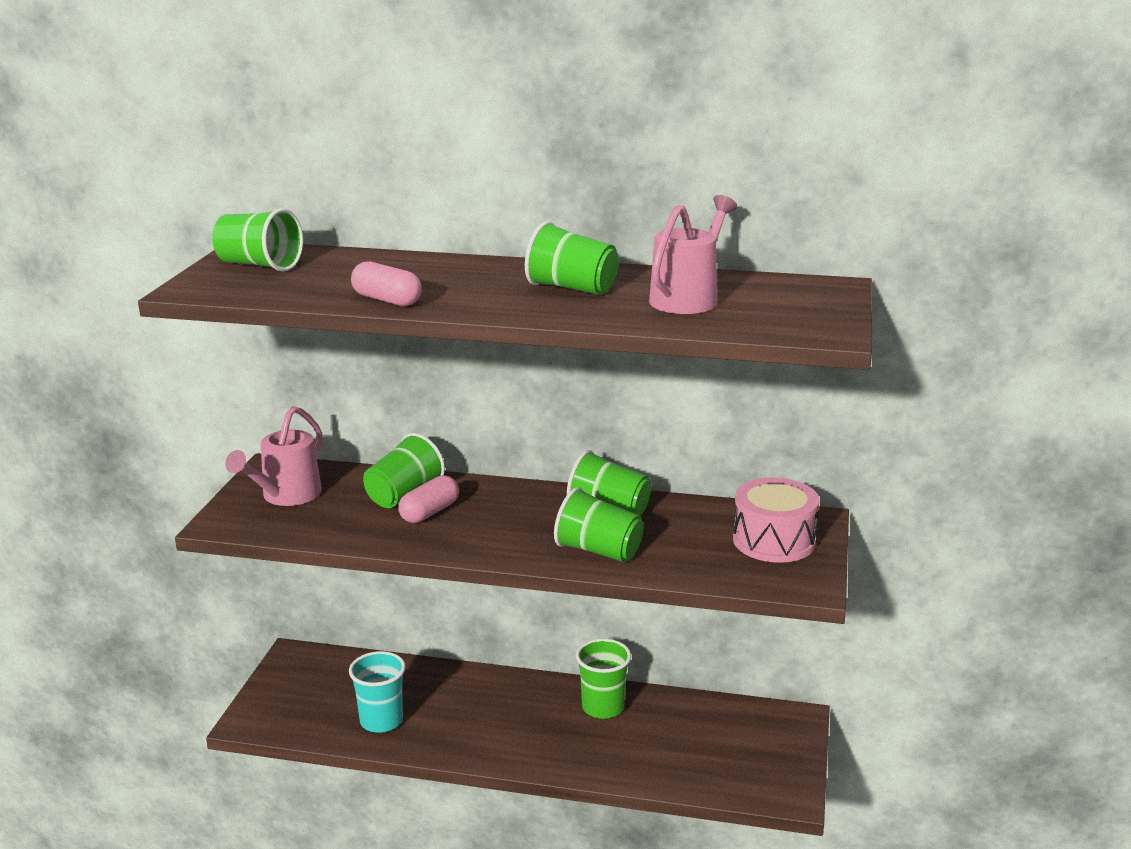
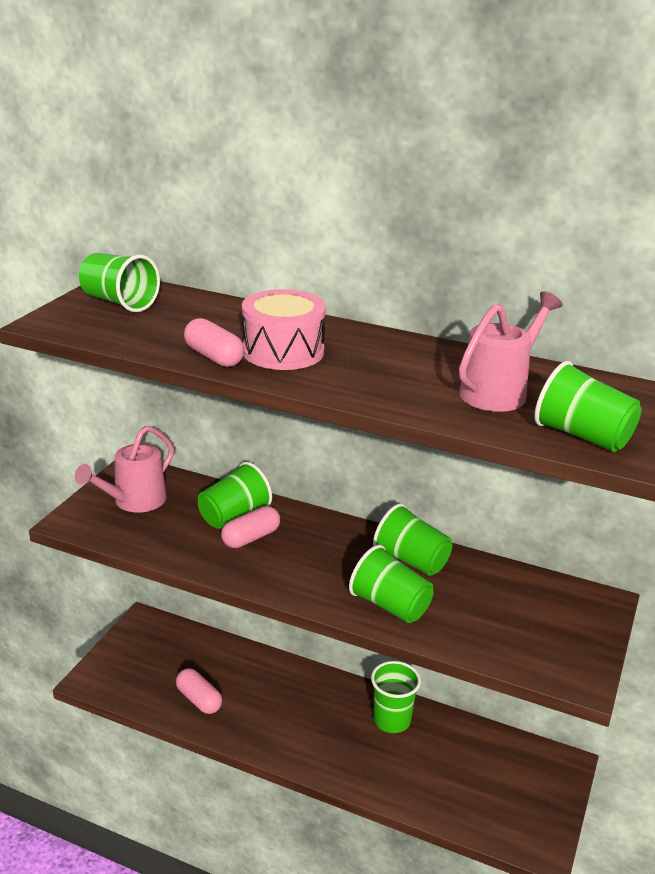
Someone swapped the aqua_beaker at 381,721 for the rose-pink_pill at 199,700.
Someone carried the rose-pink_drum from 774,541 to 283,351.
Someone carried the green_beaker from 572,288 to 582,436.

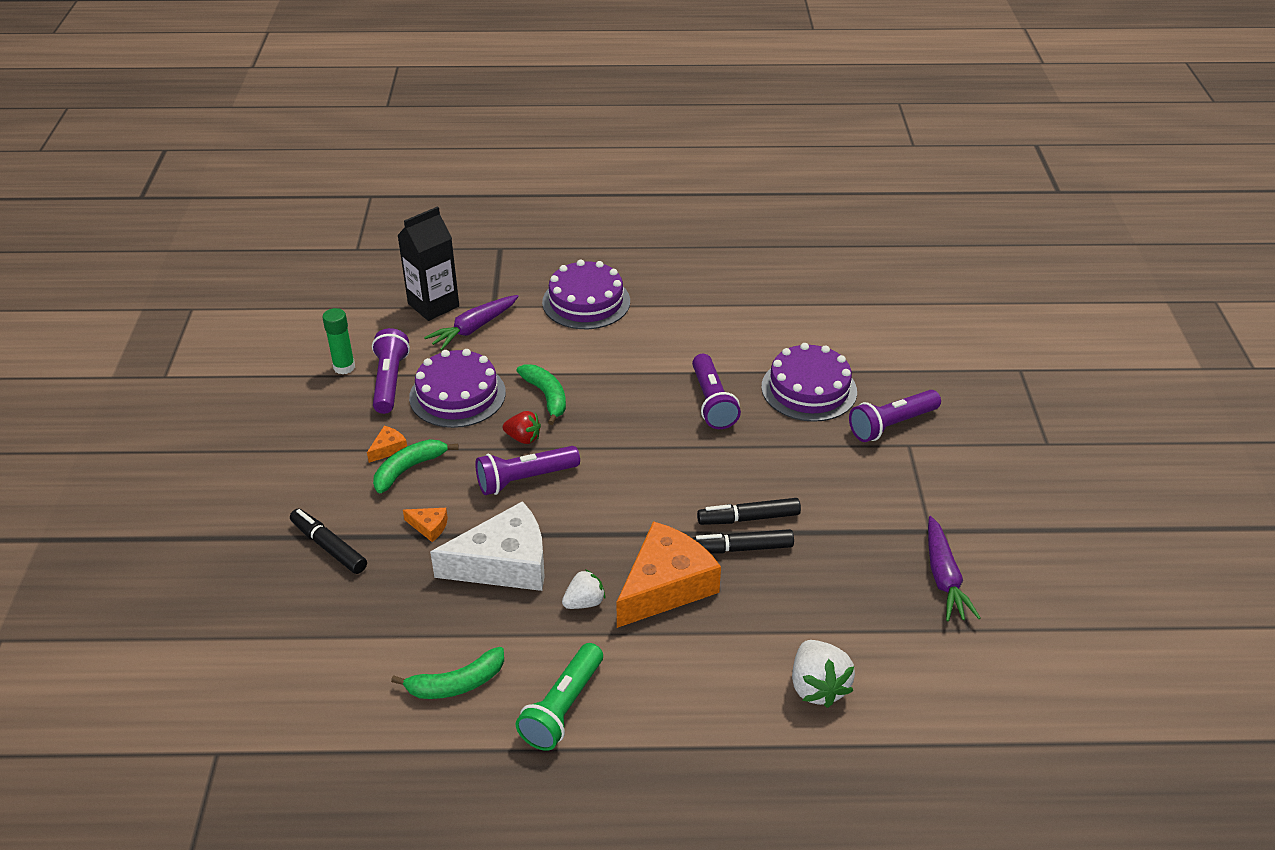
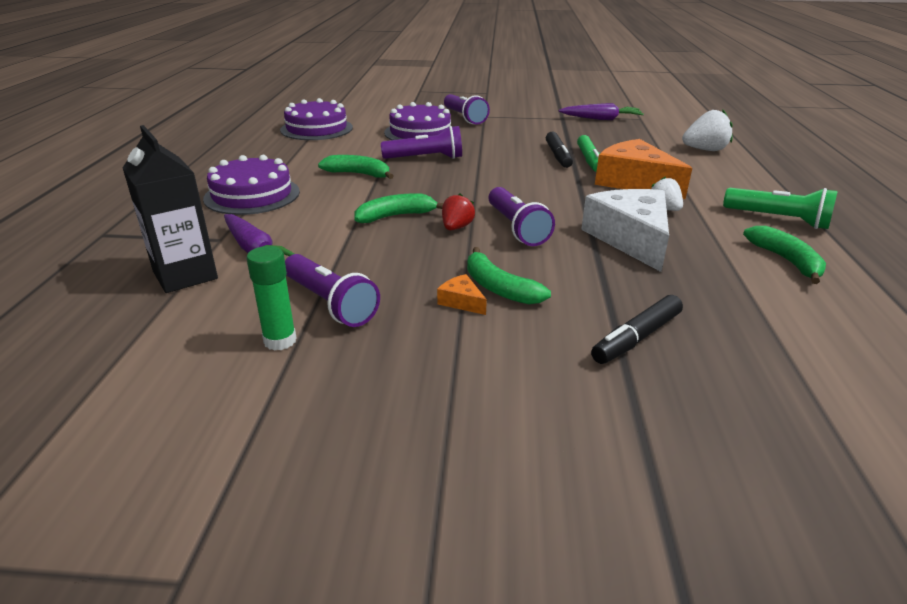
Someone carried the royal_purple_gateau from 457,395 to 316,129.
Someone rotated the royal_purple_torch at 390,381 by 135 degrees counterclockwise.
Someone put down the green_toy_banana at 358,174.
Someone repainted the black_felt_pen at 740,548, which became the green_felt_pen at 589,160.
Someone took away the orange_cheese_wedge at 429,527.

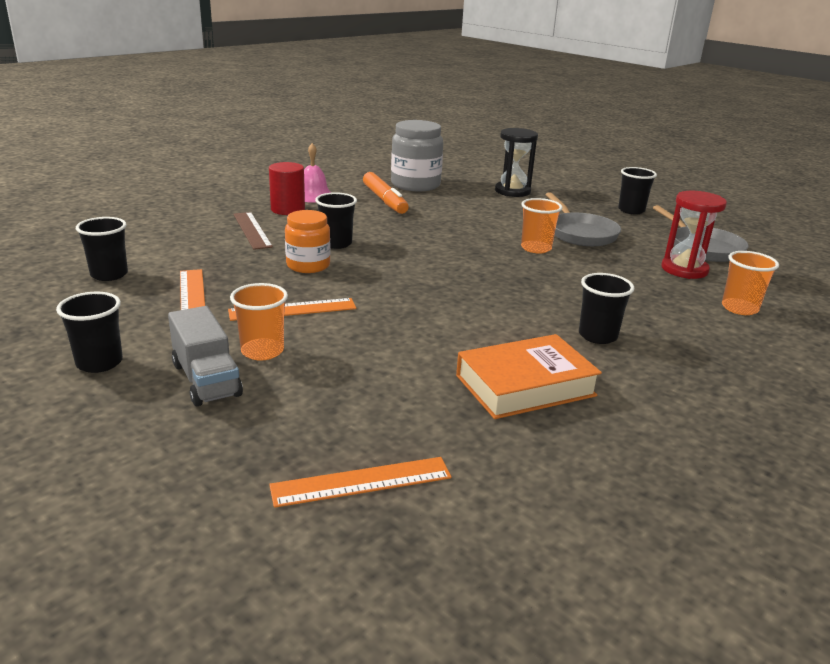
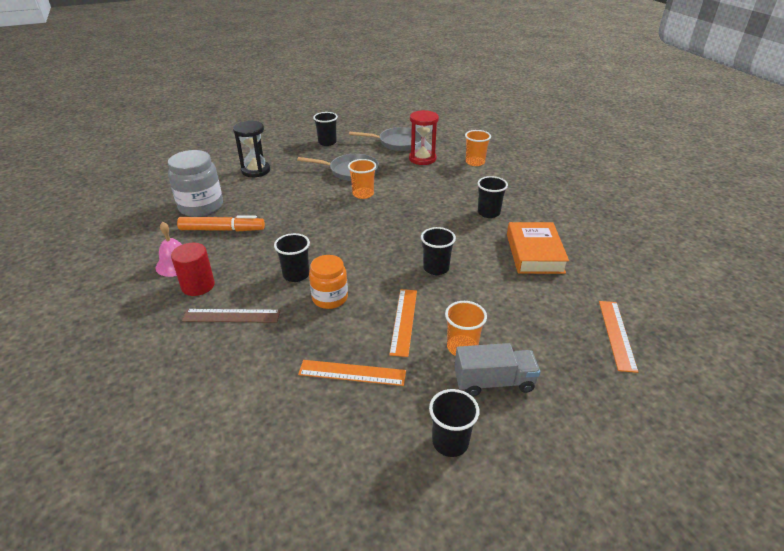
Someone carried the black_beaker from 109,274 to 436,268.

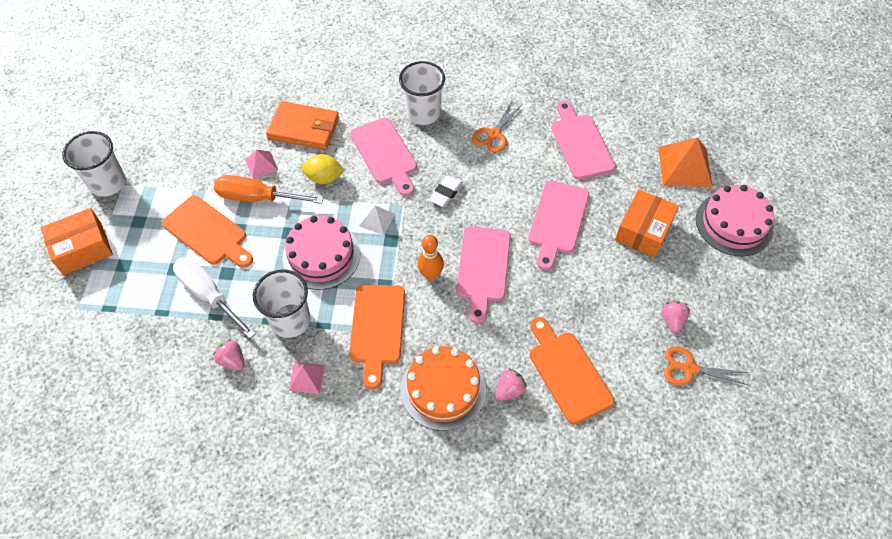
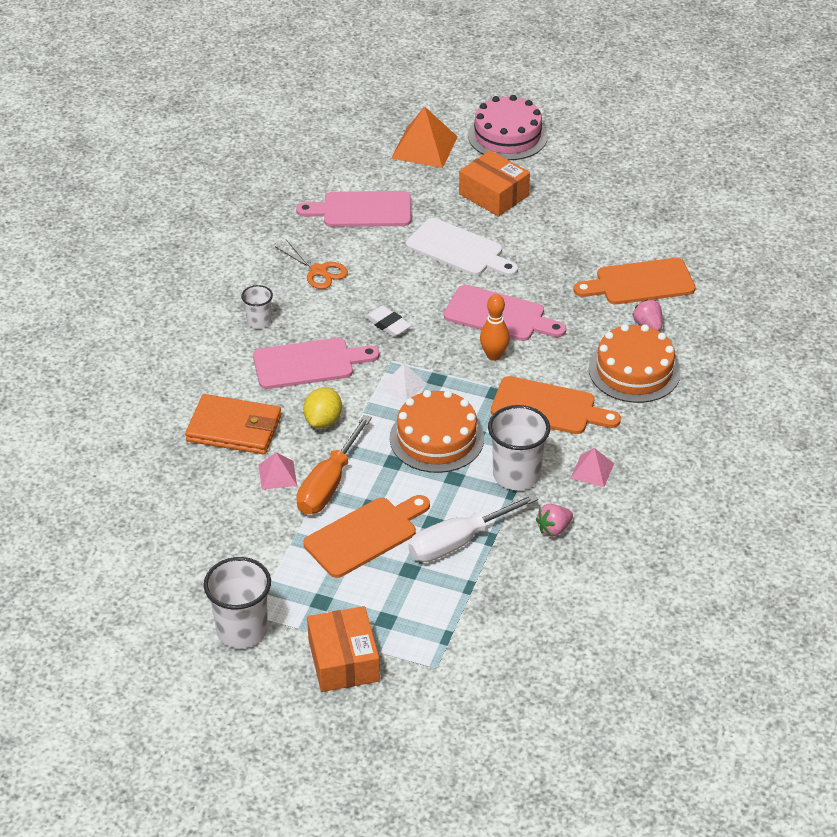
Someone rotated the orange_wallet at 304,128 by 75 degrees clockwise.
Someone scaled the snow-white_beaker at 423,113 by 0.55.
Someone repainted the rose-pink_gateau at 321,255, which became the orange_gateau at 436,438.
Someone repainted the rose-pink_cutting_board at 557,221, which became the snow-white_cutting_board at 458,250.
Someone took away the rose-pink_berry at 672,320.
Someone took away the orange_scissors at 689,368.

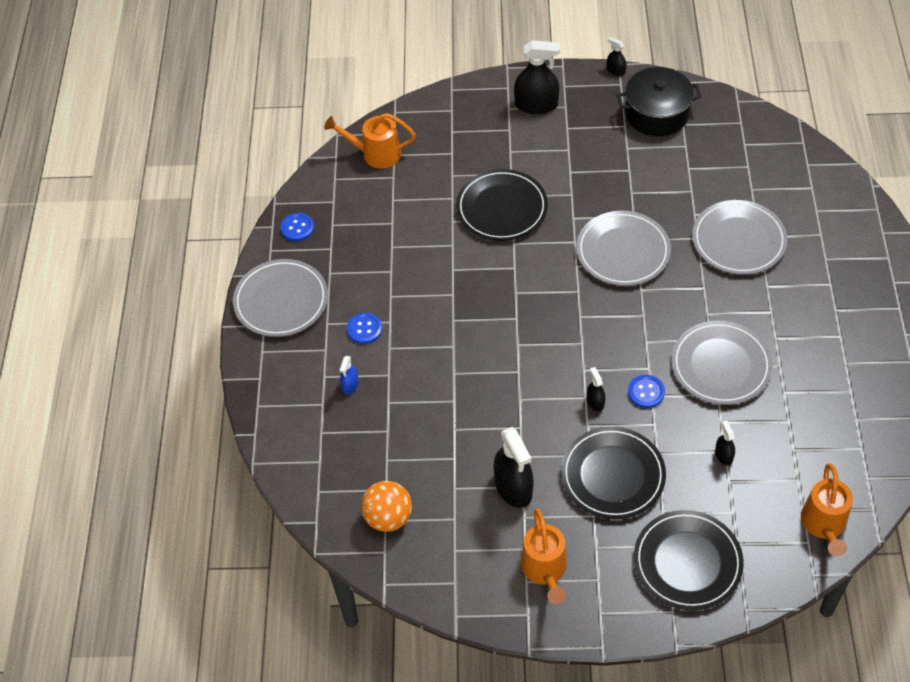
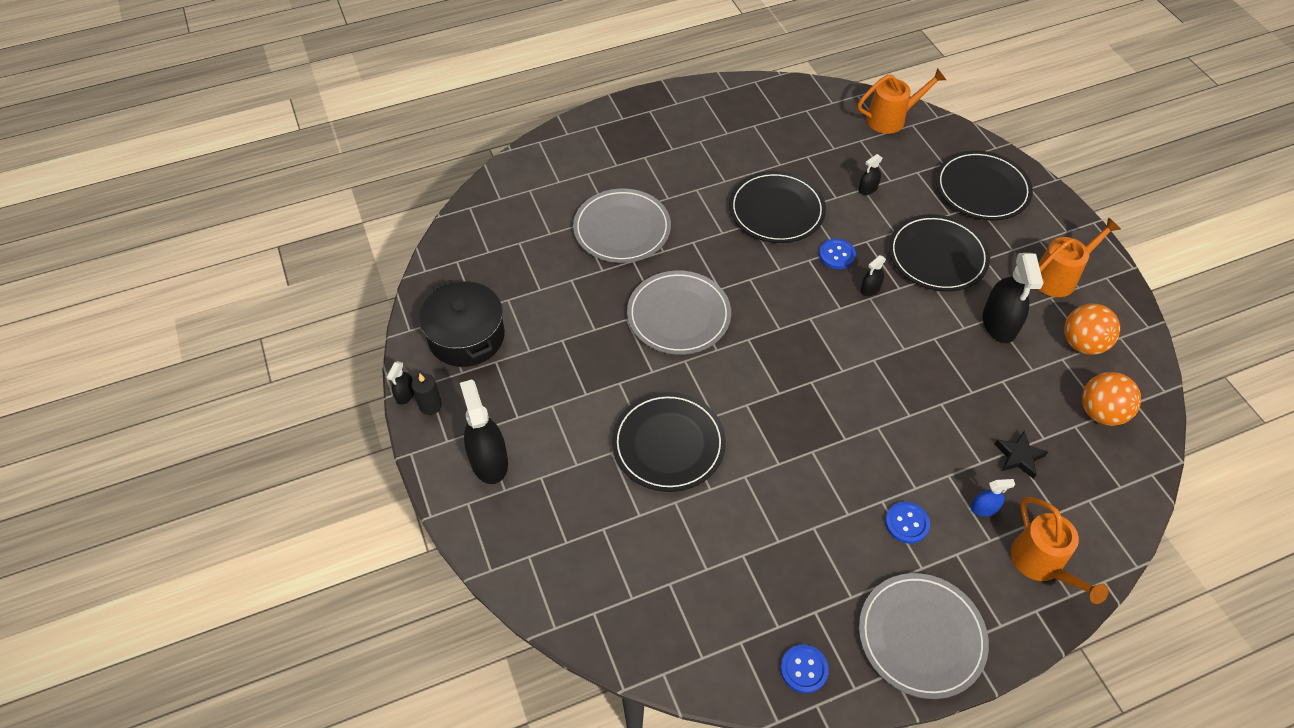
Someone put down the black_candle at 430,405.
Someone repainted the gray_dinner_plate at 720,365, which became the black_dinner_plate at 776,210.
Someone rotated the black_sprayer at 513,487 by 135 degrees clockwise.
Someone put down the black_five-pointed_star at 1019,456.
Someone carried the orange_sprinkling_can from 375,154 to 1042,564.
Someone put down the orange_ball at 1082,344.

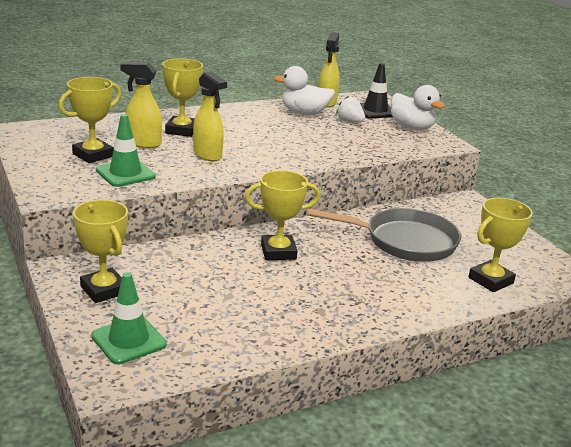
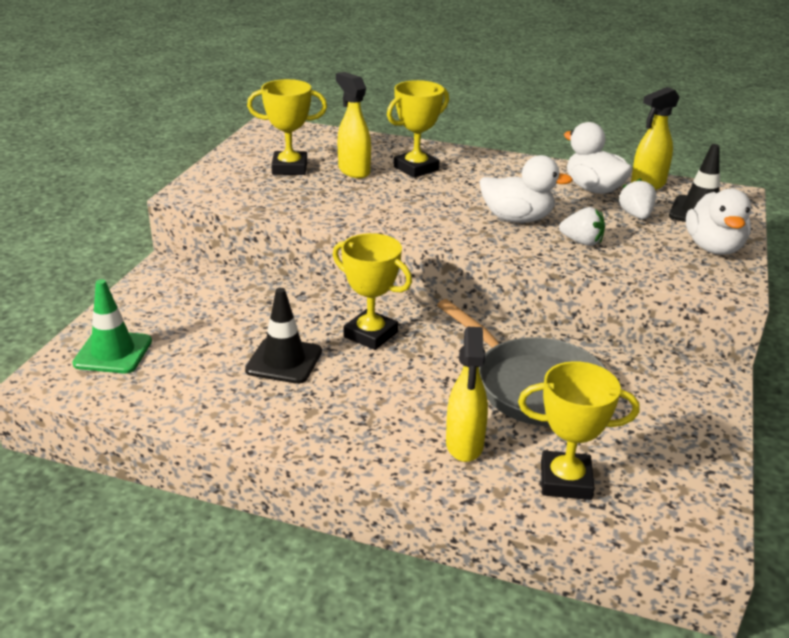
Someone put down the black_road_cone at 284,361.
Someone carried the golden_sprayer from 208,155 to 464,445.
Someone put down the snow-white_toy_duck at 517,219.
Someone put down the snow-white_berry at 582,242.
Someone took away the golden_trophy at 104,290.
Someone took away the green_road_cone at 125,173.

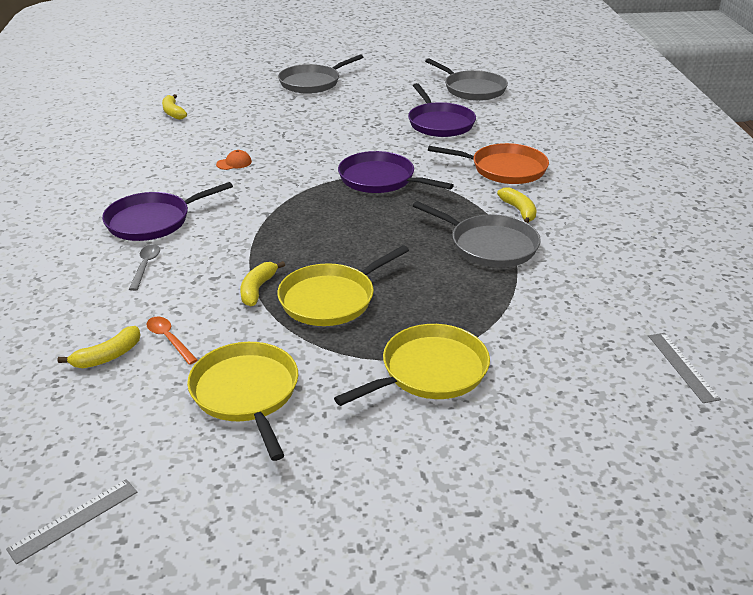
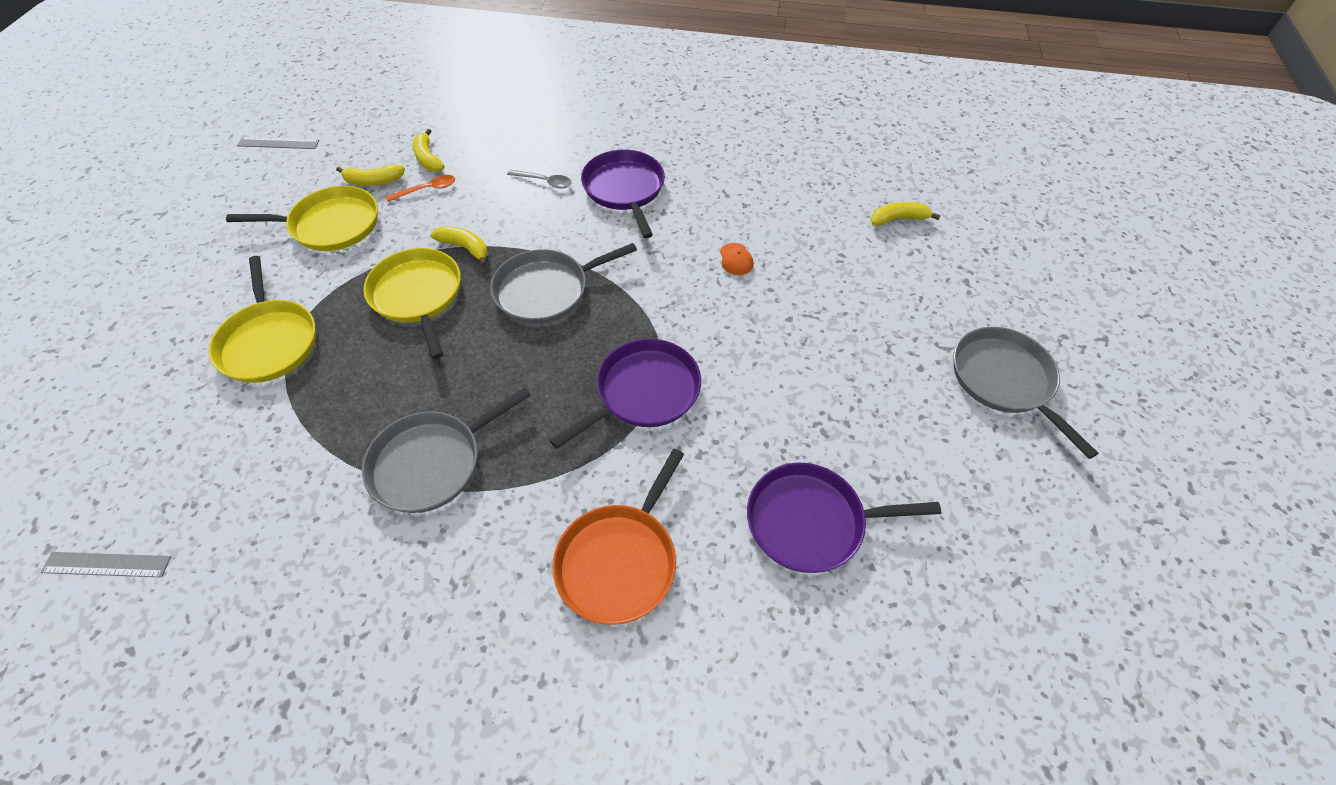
Someone rotated the gray_ruler at 74,520 by 60 degrees counterclockwise.
Someone carried the golden_toy_banana from 519,211 to 373,181.
Someone carried the gray_frying_pan from 472,89 to 546,290.

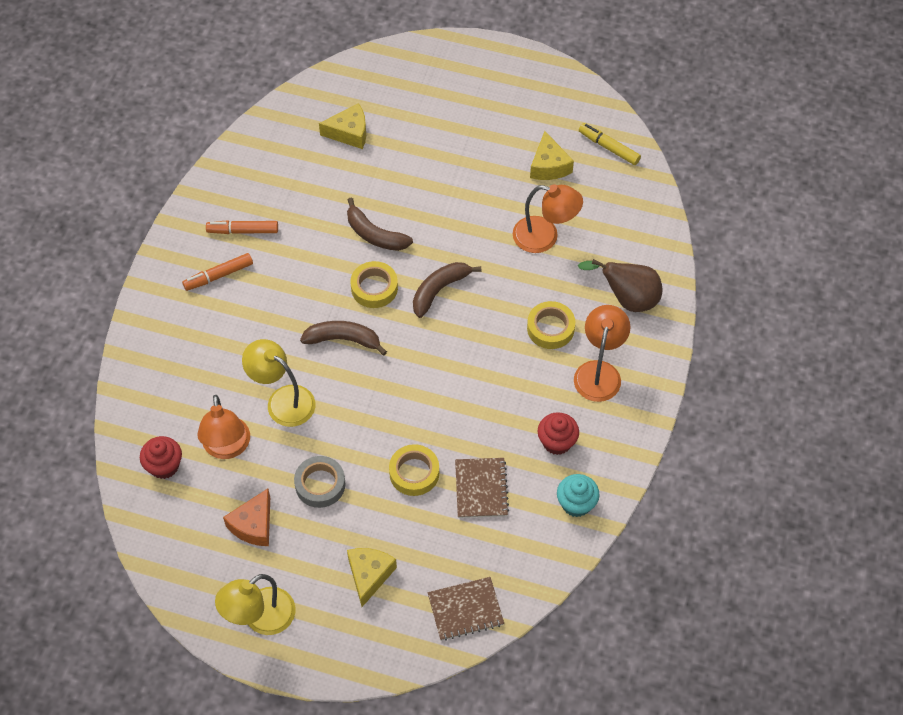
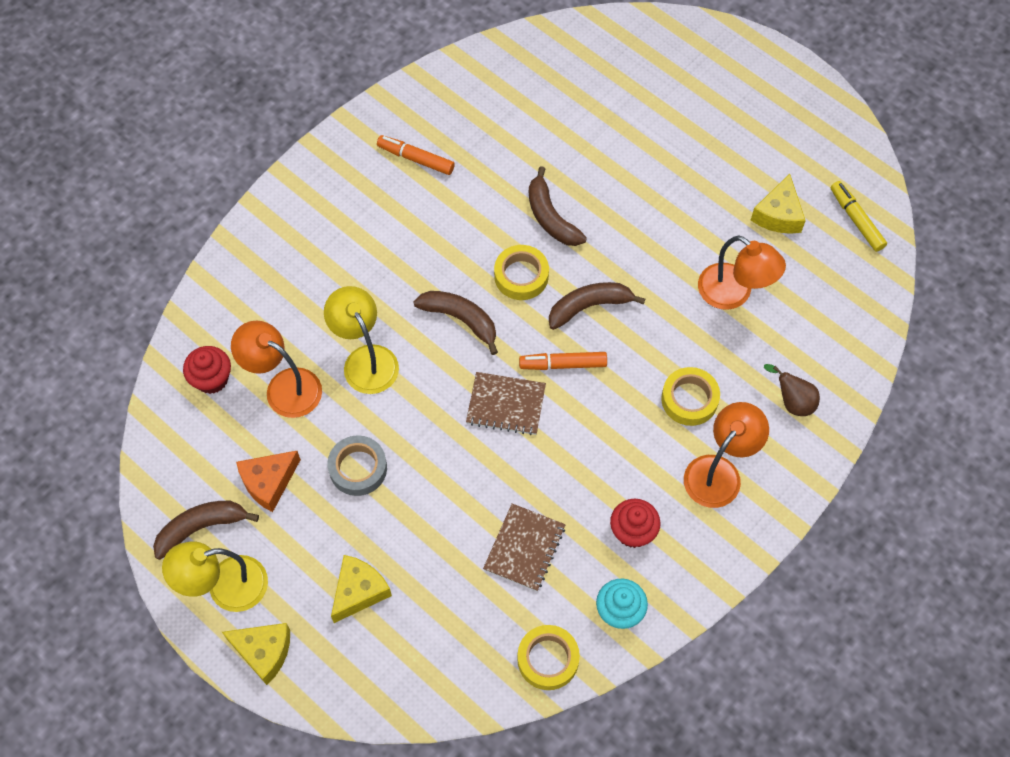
Someone put down the russet_toy_banana at 201,528.
Someone carried the golden_cheese_wedge from 349,133 to 264,652.
Someone rotated the orange_desk_lamp at 227,448 by 105 degrees clockwise.
Someone carried the russet_exercise_book from 465,610 to 506,405.
Someone carried the golden_sticky_tape from 414,473 to 548,659.
Someone carried the orange_felt_pen from 219,275 to 563,364.
Someone scaled the russet_toy_pear at 628,299 by 0.63.

